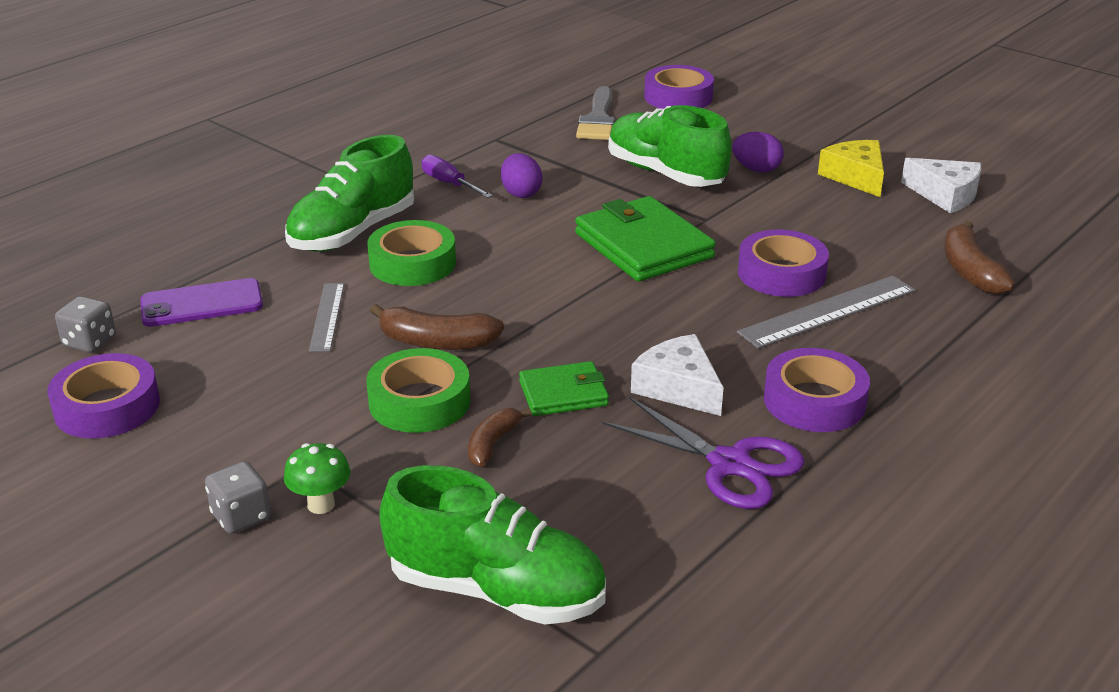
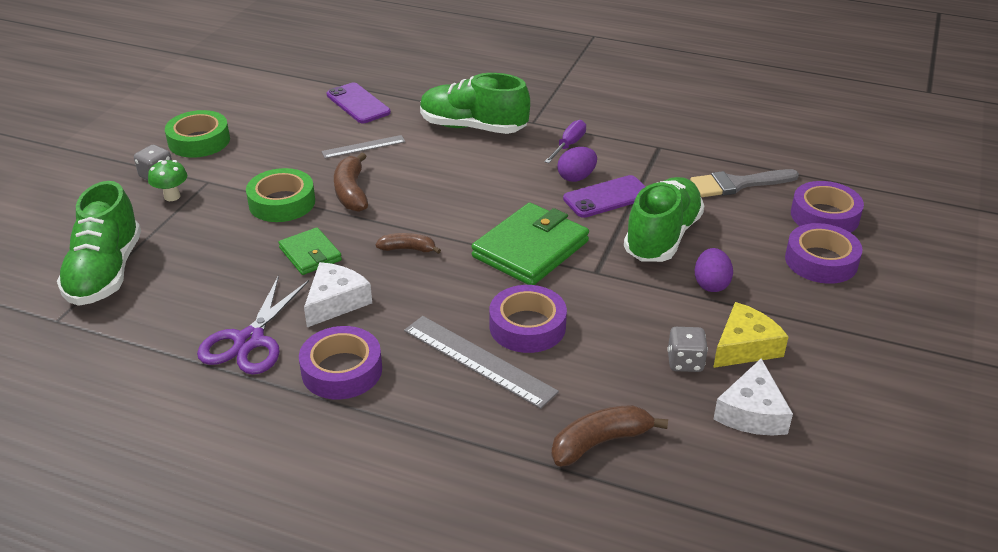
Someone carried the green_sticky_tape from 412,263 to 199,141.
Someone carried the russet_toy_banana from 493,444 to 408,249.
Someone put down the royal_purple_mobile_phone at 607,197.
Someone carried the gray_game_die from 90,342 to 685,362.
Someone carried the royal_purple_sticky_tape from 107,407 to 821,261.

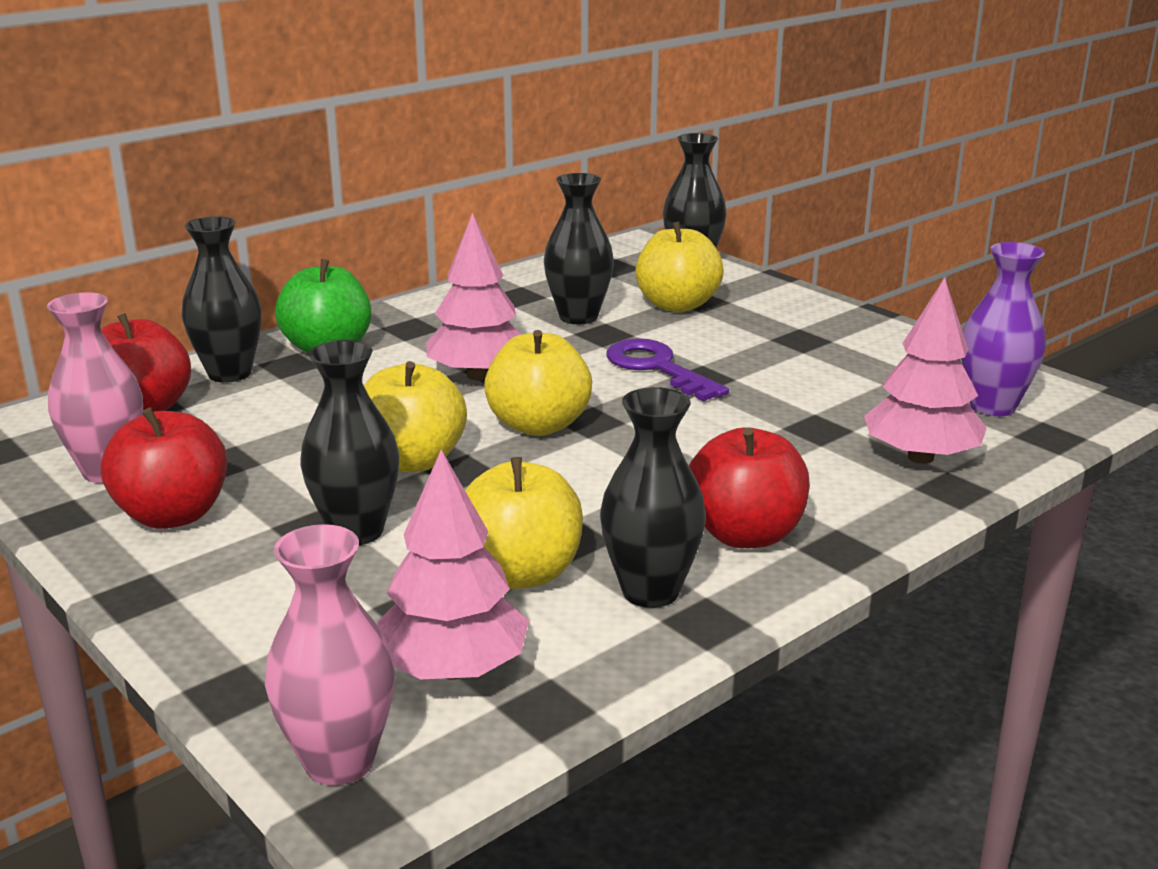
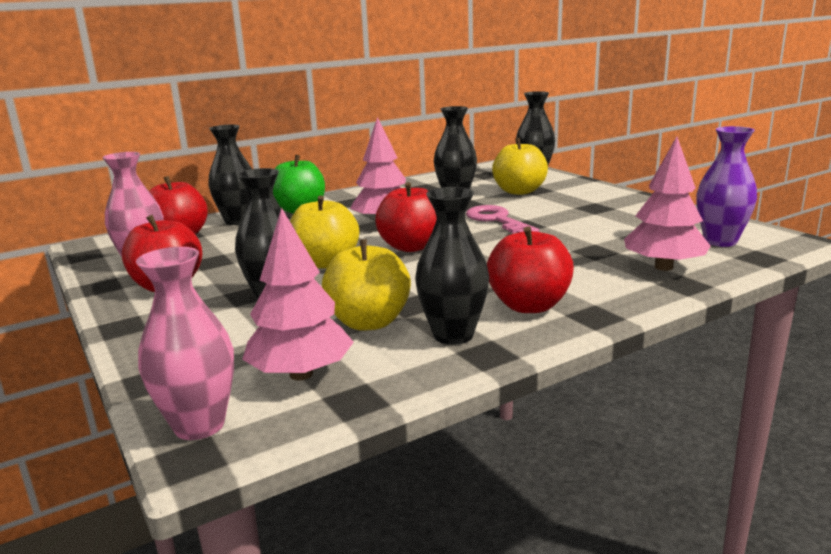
Someone repainted the golden_apple at 538,425, which became the scarlet_apple at 411,247.
Someone repainted the royal_purple_key at 657,368, which became the rose-pink_key at 496,220.

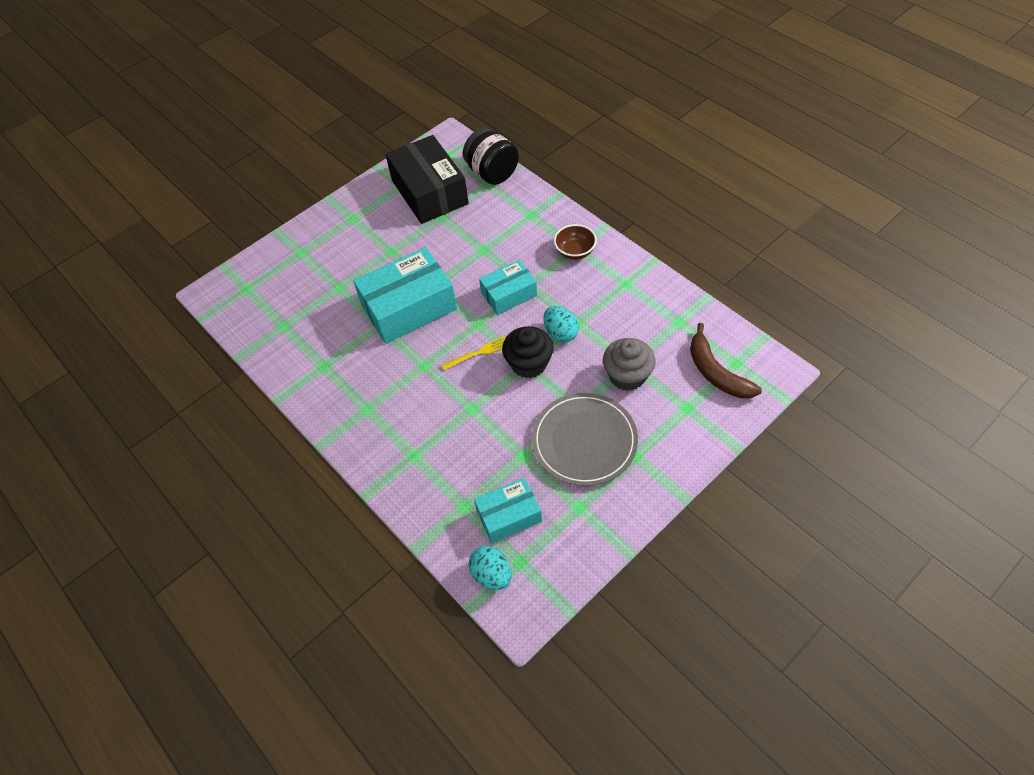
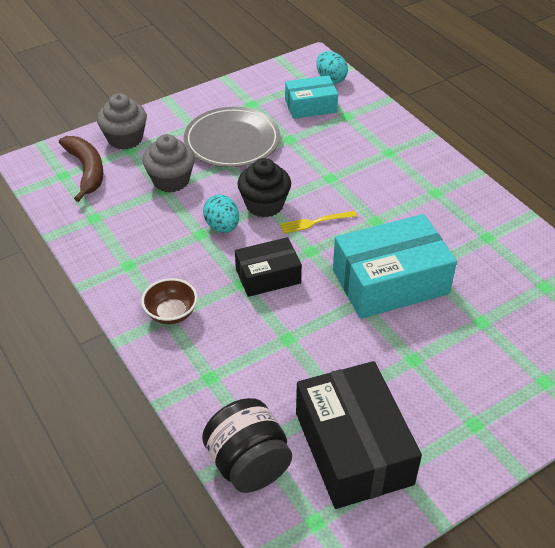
Someone put down the gray_fairy_cake at 125,139.
Someone repainted the aqua_package at 509,294, which became the black_package at 268,276.

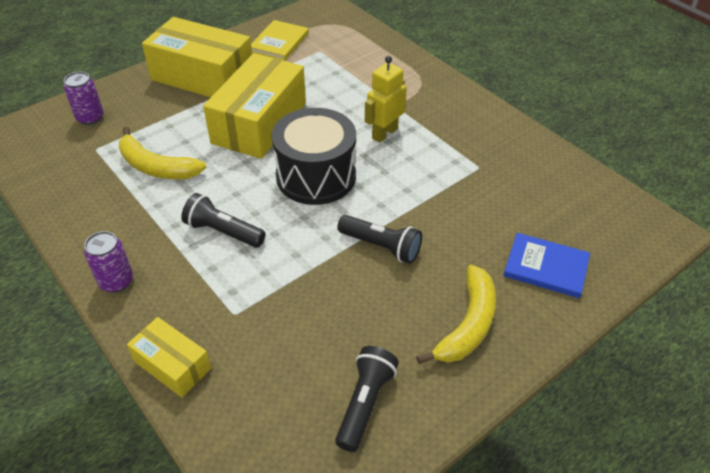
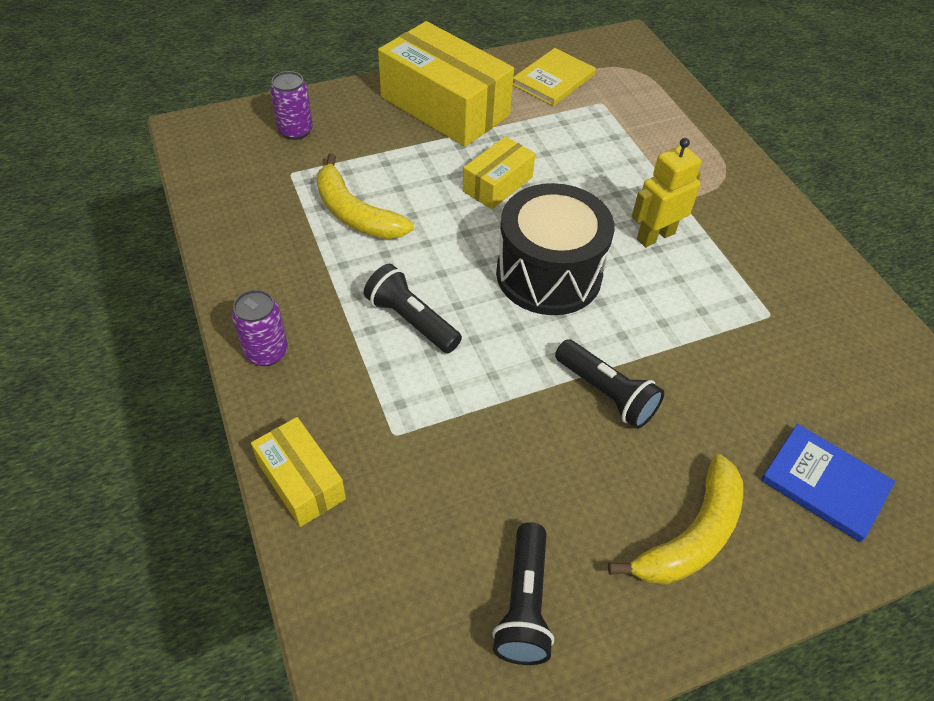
Someone scaled the golden_package at 259,123 by 0.52.
Someone rotated the black_torch at 365,403 by 150 degrees clockwise.

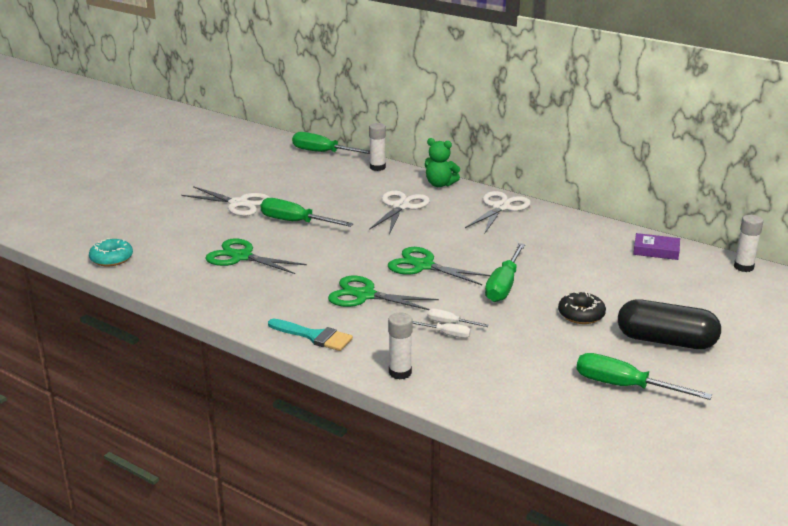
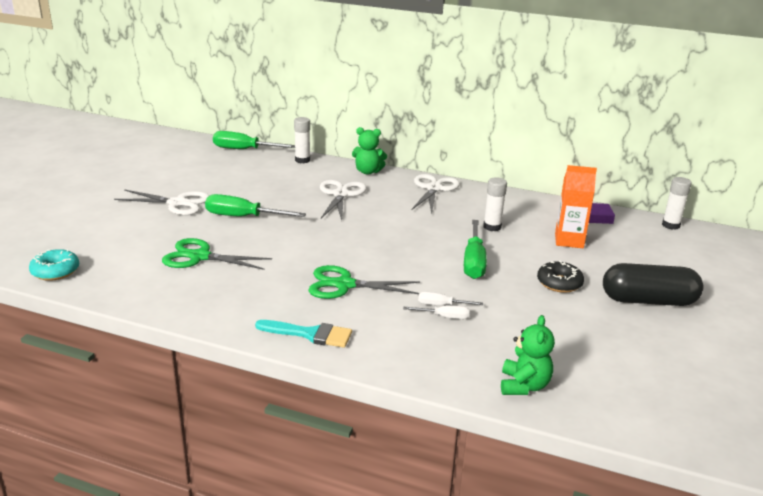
Someone carried the snow-white_stick_of_glue from 400,373 to 492,227.
Someone put down the green_teddy_bear at 524,386.
Someone put down the orange_carton at 569,240.
Someone took away the green_scissors at 423,266.
Someone took away the green_hand_screwdriver at 624,386.

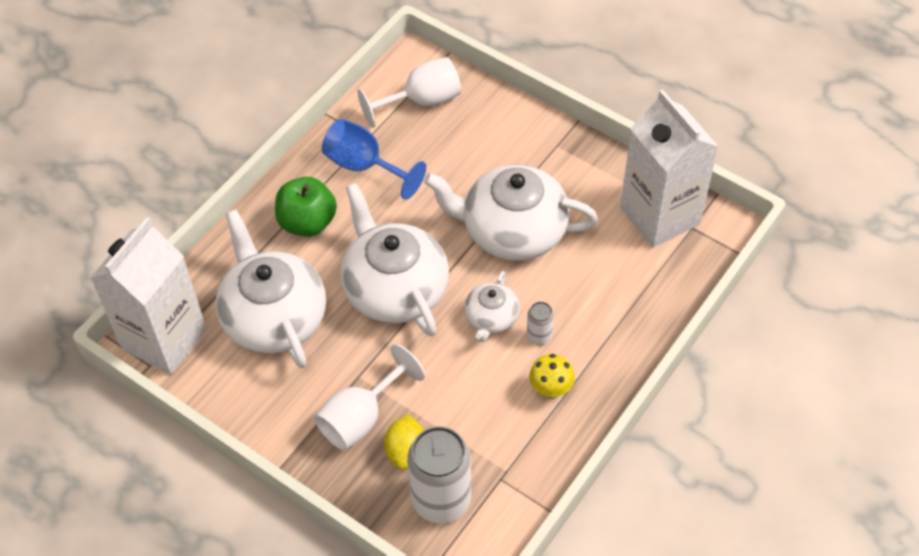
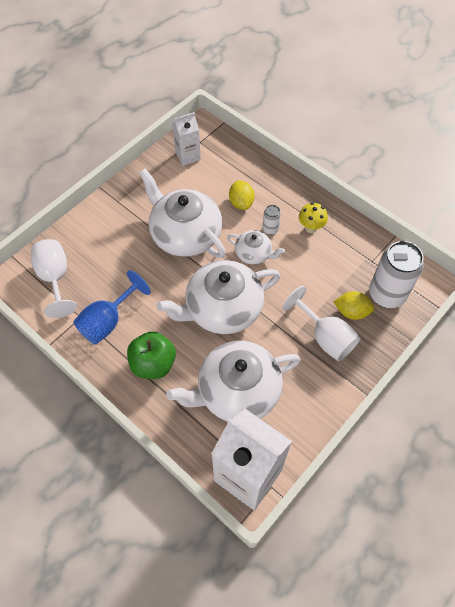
Someone rotated the snow-white_tea_pot at 512,231 by 120 degrees clockwise.
Someone scaled the snow-white_carton at 660,216 by 0.53.
Someone put down the golden_lemon at 241,203.

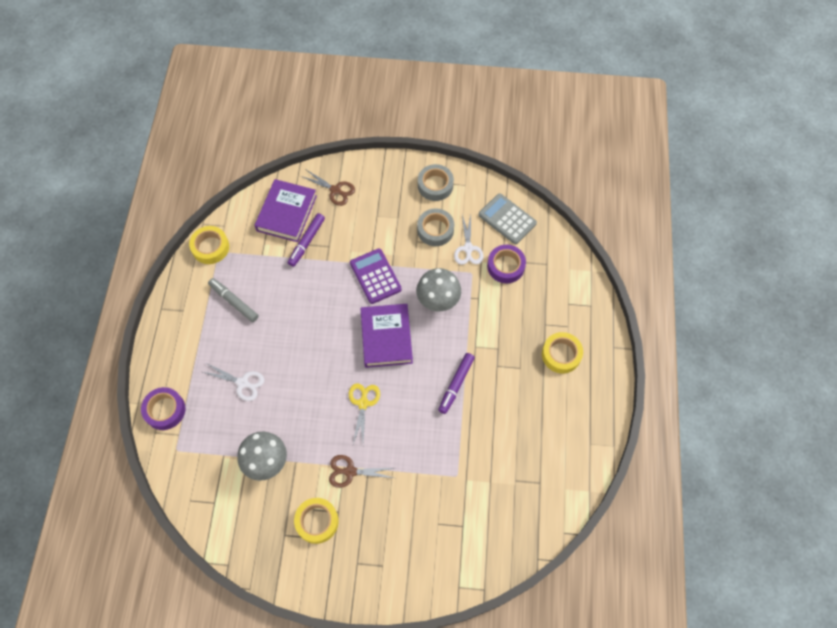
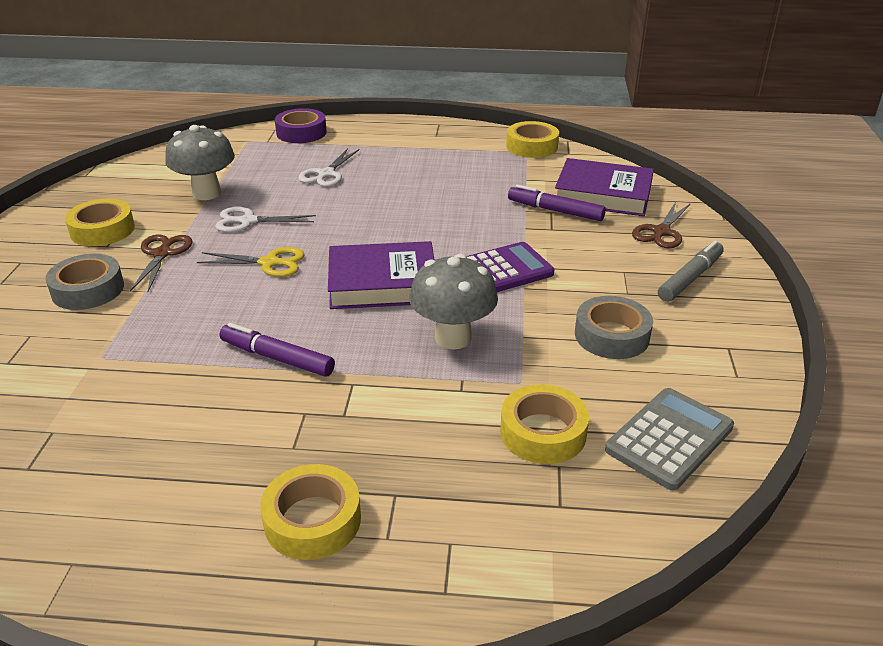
Someone carried the gray_sticky_tape from 435,185 to 88,290.
Someone carried the snow-white_scissors from 468,248 to 248,221.
Someone repainted the royal_purple_sticky_tape at 505,266, which became the golden_sticky_tape at 543,432.
Someone carried the gray_felt_pen from 234,302 to 690,278.

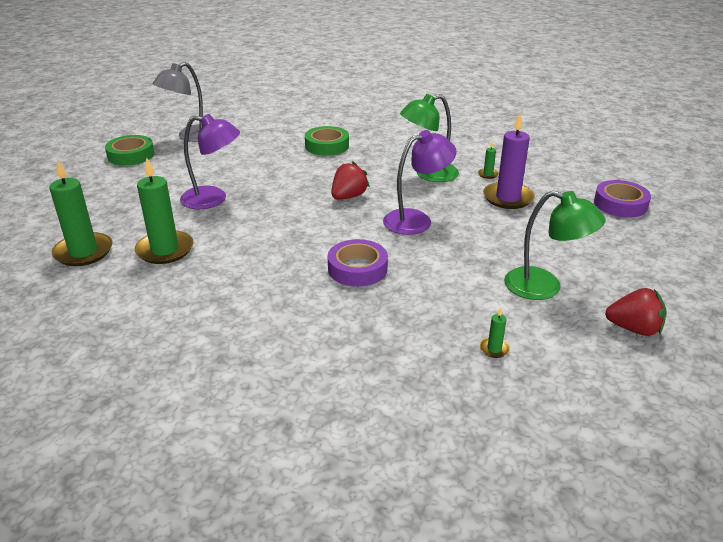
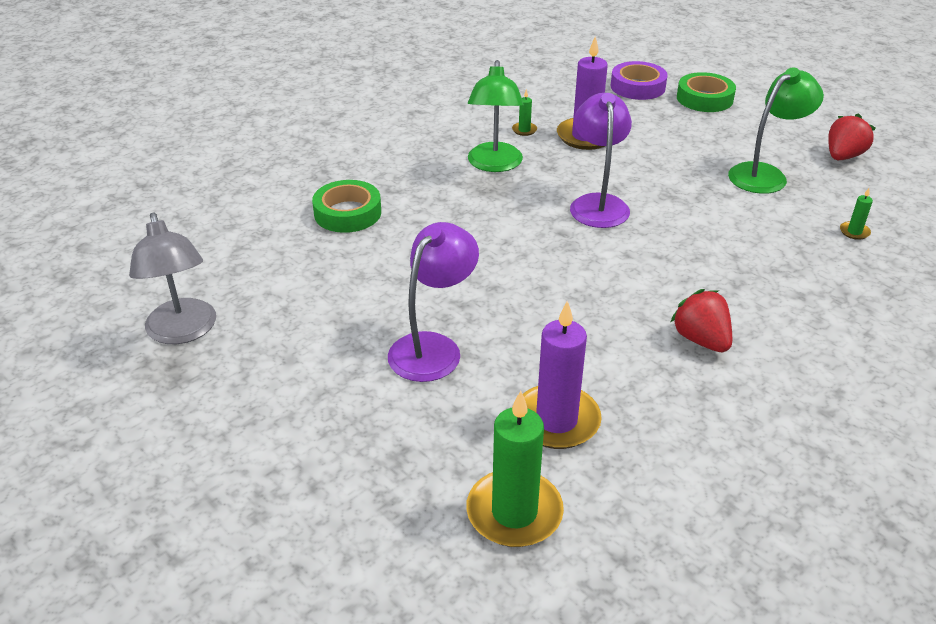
Someone repainted the green_candle at 165,250, which became the royal_purple_candle at 556,420.
Someone carried the scarlet_berry from 348,197 to 701,340.
Someone carried the green_sticky_tape from 131,155 to 704,98.
Someone took away the royal_purple_sticky_tape at 357,268.

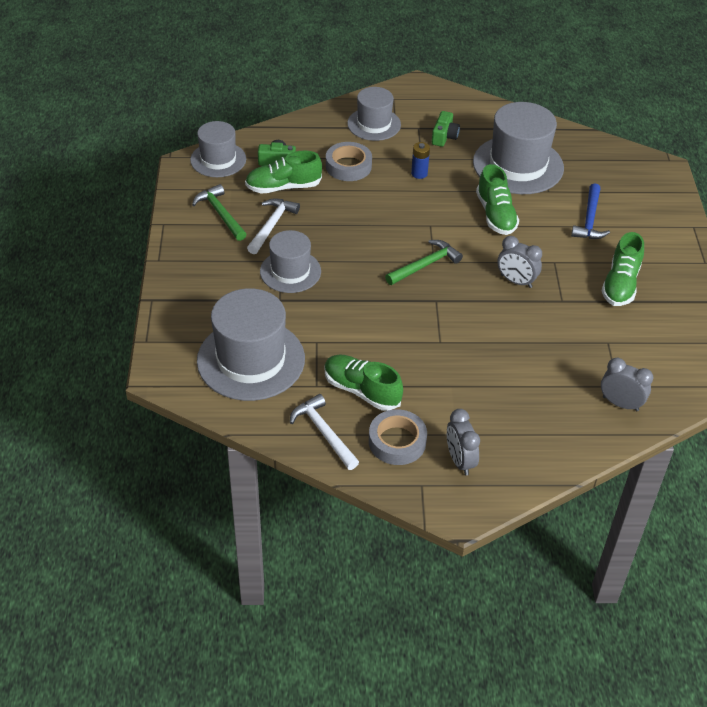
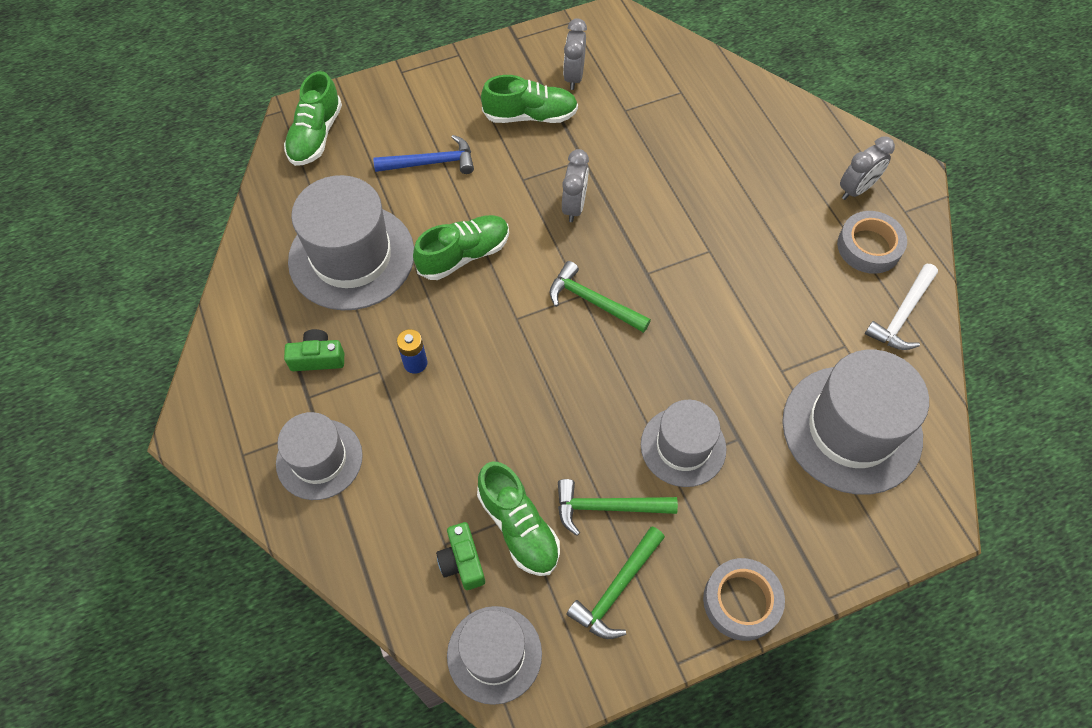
Someone carried the green_shoe from 361,390 to 316,135.
Someone repainted the snow-white_claw_hammer at 272,225, which became the green_claw_hammer at 607,507.
Someone carried the gray_clock from 620,404 to 574,76.
Someone carried the gray_sticky_tape from 348,166 to 741,601.

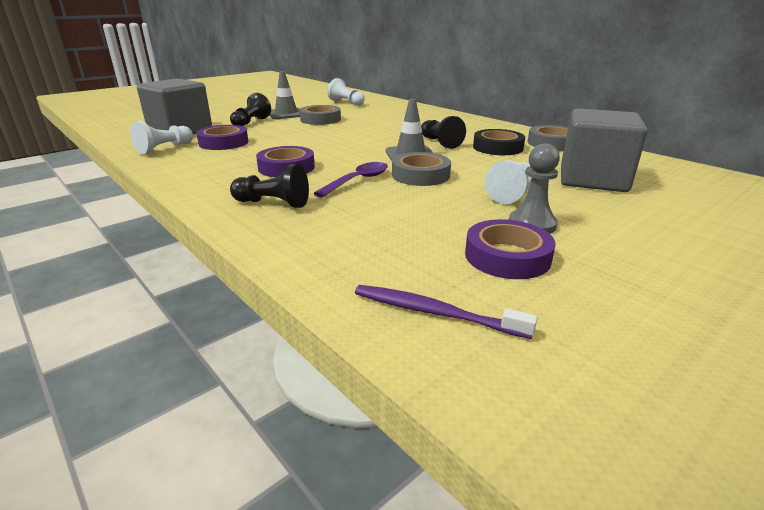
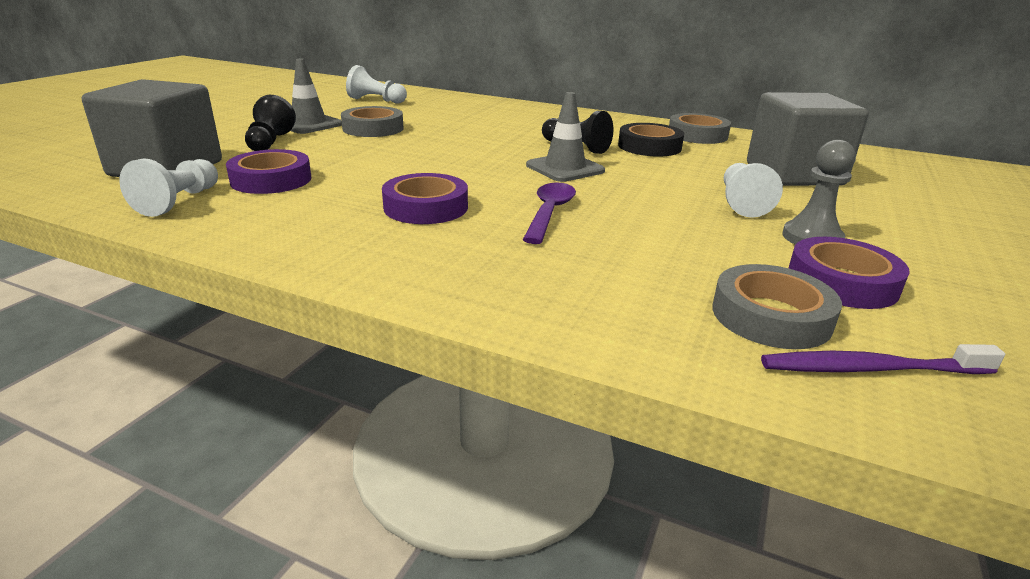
Someone carried the gray_sticky_tape from 420,175 to 771,316.
Someone took away the black_chess_pawn at 273,203.

